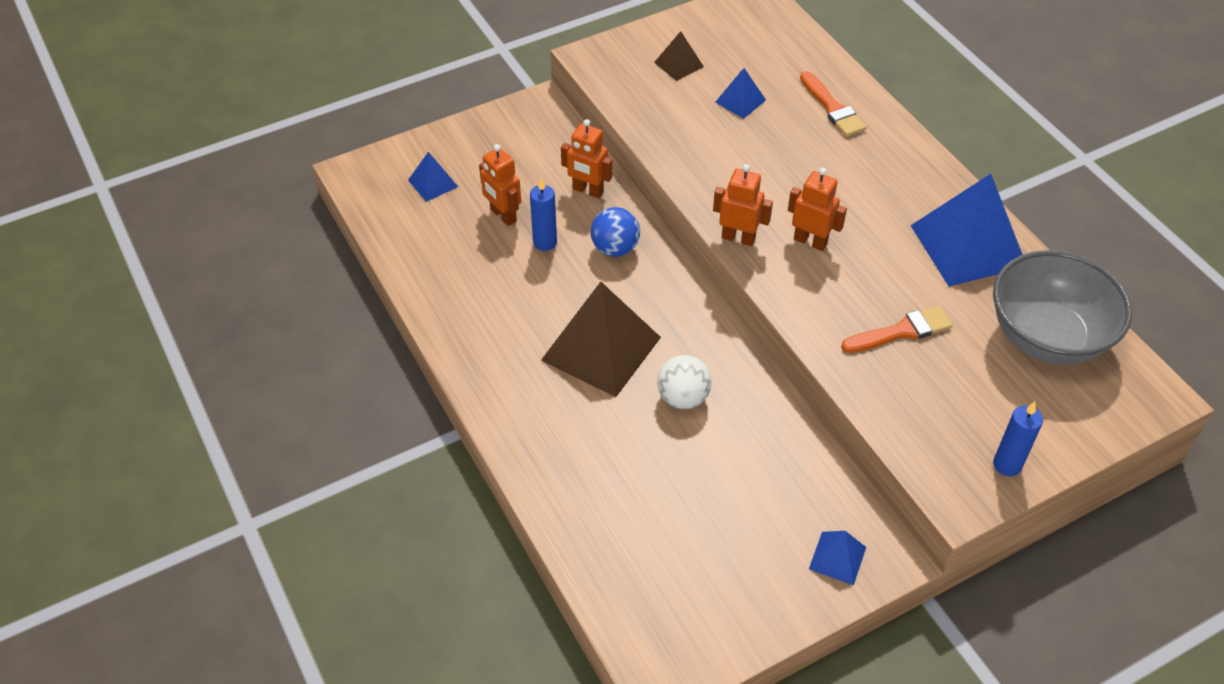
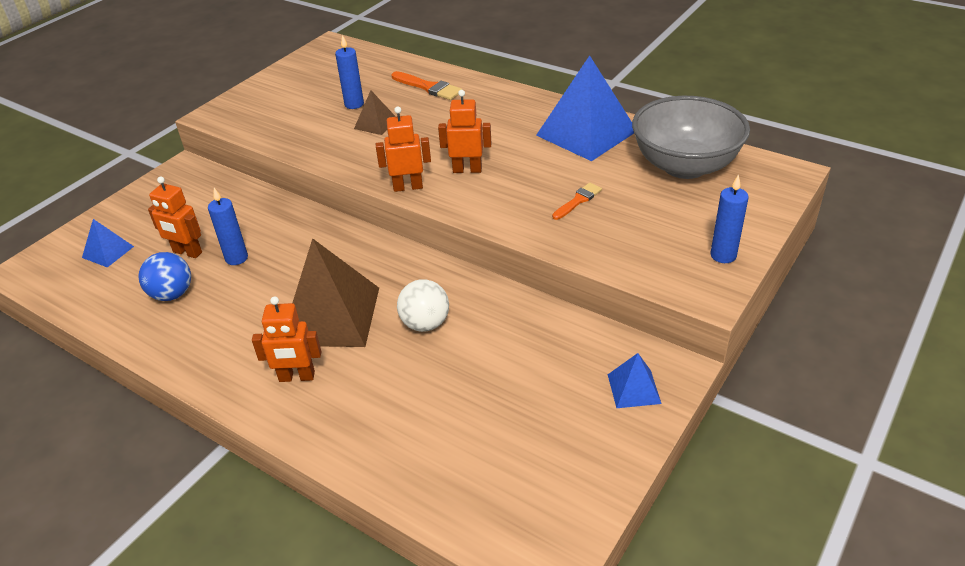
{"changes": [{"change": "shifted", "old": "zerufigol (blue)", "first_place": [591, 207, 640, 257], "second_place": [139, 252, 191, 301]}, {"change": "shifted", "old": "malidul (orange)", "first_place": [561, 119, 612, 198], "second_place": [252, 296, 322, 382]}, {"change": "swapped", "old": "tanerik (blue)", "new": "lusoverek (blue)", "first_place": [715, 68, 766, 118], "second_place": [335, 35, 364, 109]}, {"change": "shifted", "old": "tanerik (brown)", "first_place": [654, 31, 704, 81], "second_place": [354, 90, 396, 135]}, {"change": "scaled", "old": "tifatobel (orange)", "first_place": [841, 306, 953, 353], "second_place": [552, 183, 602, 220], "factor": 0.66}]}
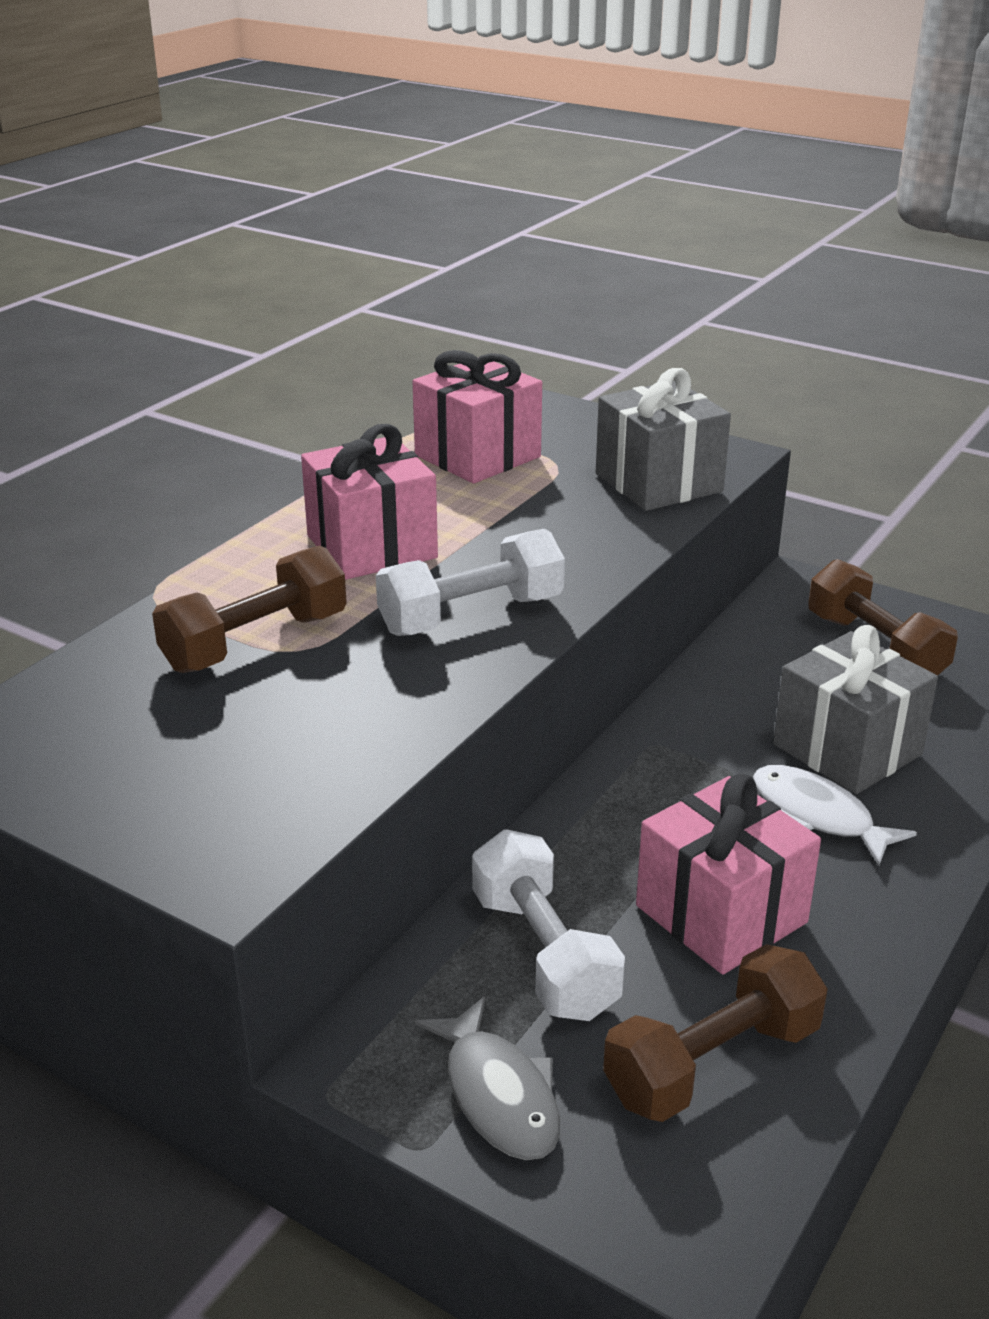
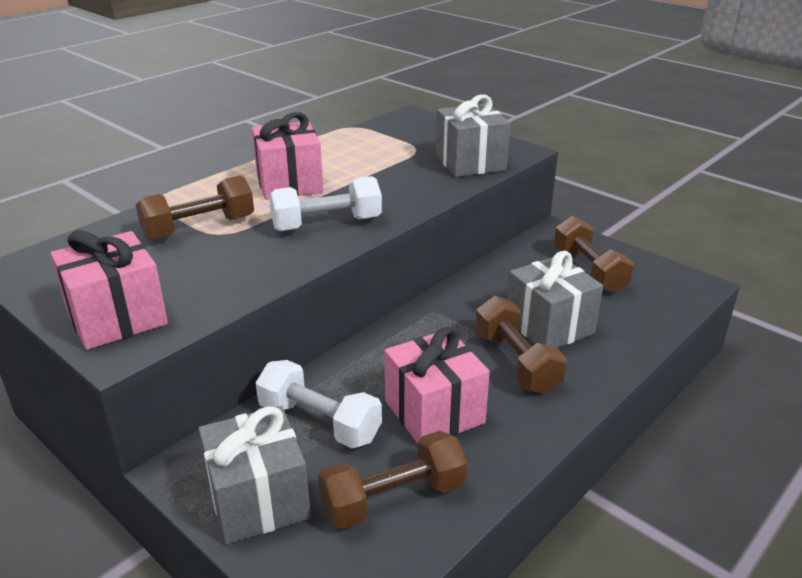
{"changes": [{"change": "shifted", "old": "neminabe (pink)", "first_place": [412, 350, 542, 484], "second_place": [50, 230, 168, 350]}, {"change": "swapped", "old": "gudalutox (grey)", "new": "neminabe (grey)", "first_place": [415, 996, 560, 1160], "second_place": [198, 406, 311, 545]}, {"change": "rotated", "old": "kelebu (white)", "first_place": [472, 829, 625, 1021], "second_place": [256, 360, 382, 448], "degrees": -45}, {"change": "swapped", "old": "gudalutox (white)", "new": "kelebu (brown)", "first_place": [753, 765, 917, 866], "second_place": [475, 296, 566, 394]}]}
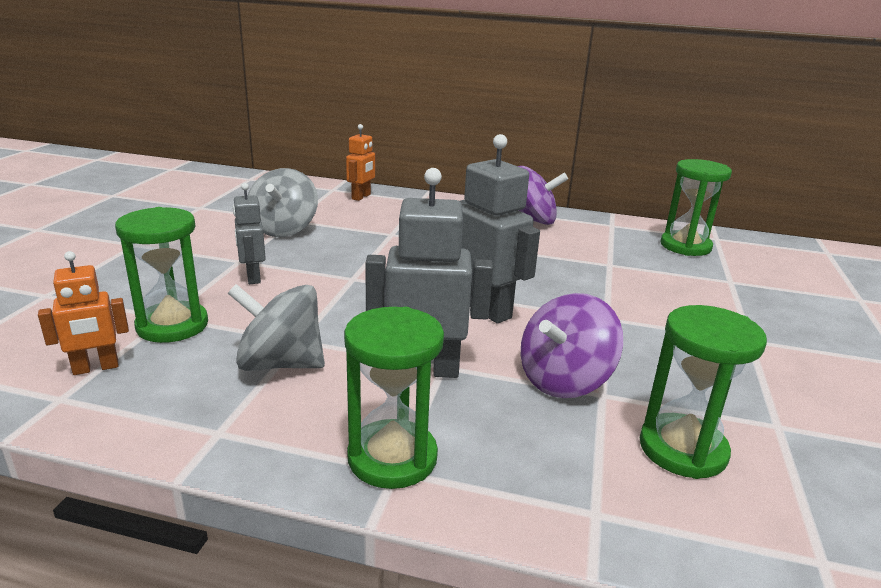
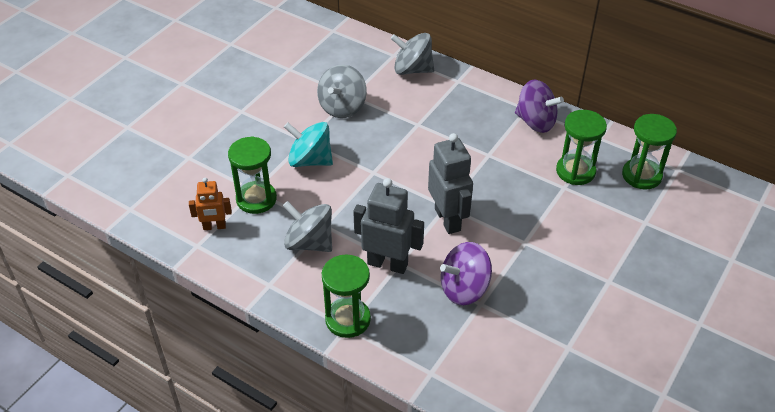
{"changes": [{"change": "swapped", "old": "malidul (grey)", "new": "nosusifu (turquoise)", "first_place": [233, 183, 266, 284], "second_place": [284, 122, 333, 167]}, {"change": "swapped", "old": "malidul (orange)", "new": "nosusifu (grey)", "first_place": [346, 124, 375, 201], "second_place": [391, 33, 434, 75]}, {"change": "shifted", "old": "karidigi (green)", "first_place": [640, 305, 767, 479], "second_place": [556, 110, 607, 185]}]}
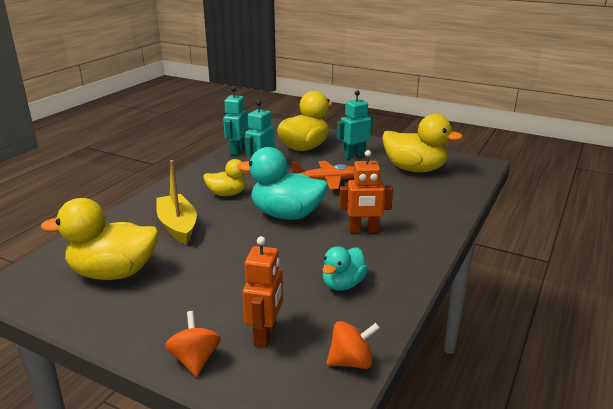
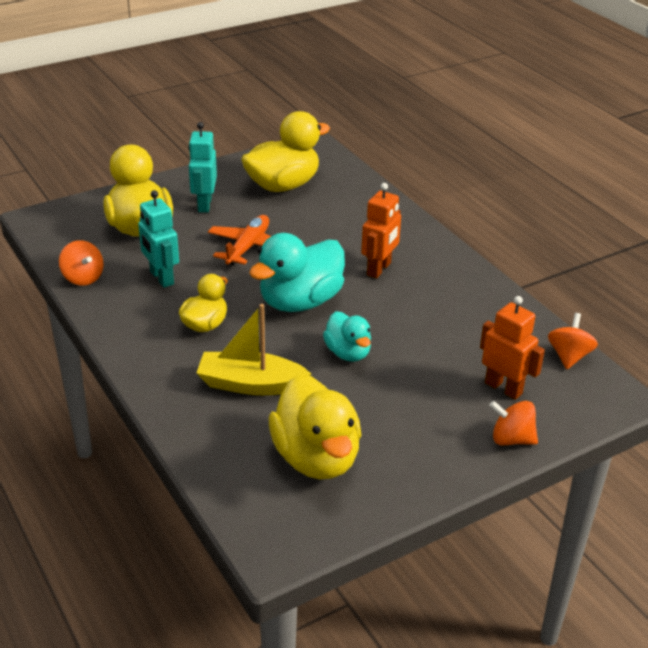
{"changes": [{"change": "swapped", "old": "malidul (turquoise)", "new": "nosusifu (orange)", "first_place": [223, 87, 248, 155], "second_place": [59, 240, 104, 286]}, {"change": "rotated", "old": "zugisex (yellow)", "first_place": [41, 198, 159, 280], "second_place": [269, 374, 361, 479], "degrees": -45}, {"change": "shifted", "old": "zugisex (turquoise)", "first_place": [322, 246, 368, 291], "second_place": [323, 311, 371, 362]}]}
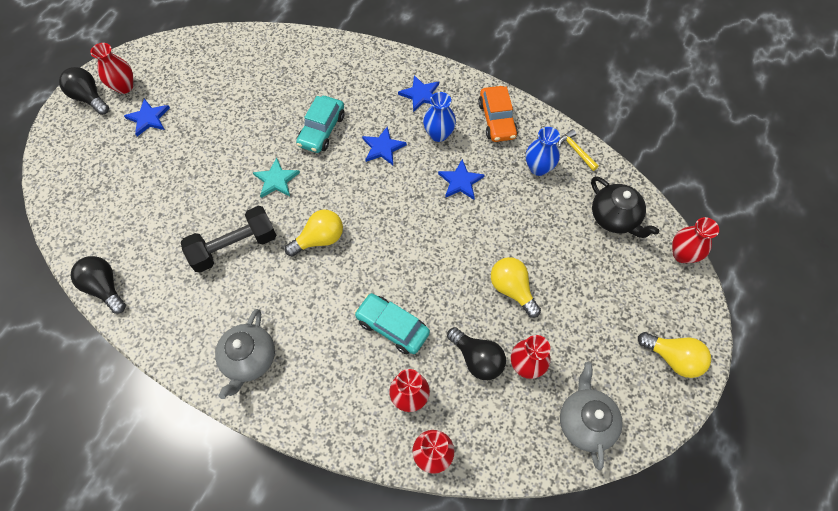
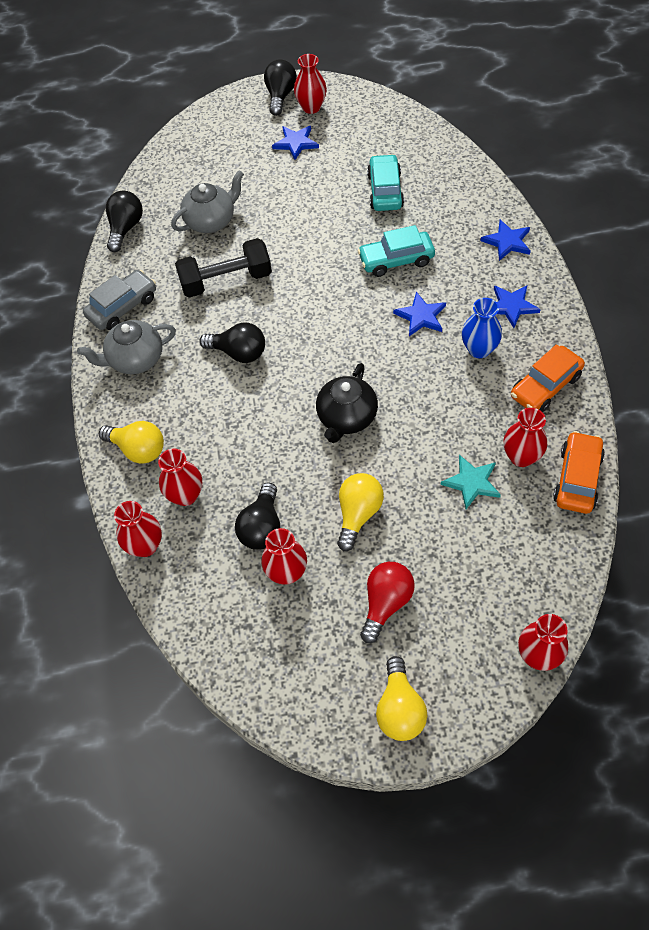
{"changes": [{"change": "new", "new": "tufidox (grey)", "second_place": [83, 270, 156, 330]}, {"change": "shifted", "old": "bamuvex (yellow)", "first_place": [285, 210, 343, 257], "second_place": [99, 421, 164, 464]}, {"change": "shifted", "old": "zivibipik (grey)", "first_place": [560, 362, 623, 470], "second_place": [171, 170, 244, 233]}, {"change": "rotated", "old": "kelebu (black)", "first_place": [181, 206, 277, 273], "second_place": [175, 238, 272, 298], "degrees": -45}, {"change": "new", "new": "bamuvex (black)", "second_place": [199, 322, 265, 363]}, {"change": "shifted", "old": "zivibipik (black)", "first_place": [591, 176, 659, 238], "second_place": [316, 363, 378, 443]}, {"change": "new", "new": "bamuvex (red)", "second_place": [360, 562, 415, 643]}, {"change": "shifted", "old": "tufidox (turquoise)", "first_place": [354, 293, 430, 354], "second_place": [367, 154, 404, 211]}, {"change": "shifted", "old": "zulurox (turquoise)", "first_place": [253, 157, 300, 198], "second_place": [440, 455, 501, 509]}, {"change": "shifted", "old": "zulurox (blue)", "first_place": [438, 159, 485, 199], "second_place": [481, 220, 531, 261]}, {"change": "repainted", "old": "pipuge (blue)", "new": "pipuge (red)", "first_place": [526, 127, 560, 176], "second_place": [503, 408, 547, 467]}, {"change": "swapped", "old": "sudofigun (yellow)", "new": "tufidox (orange)", "first_place": [558, 129, 599, 171], "second_place": [553, 431, 605, 514]}]}
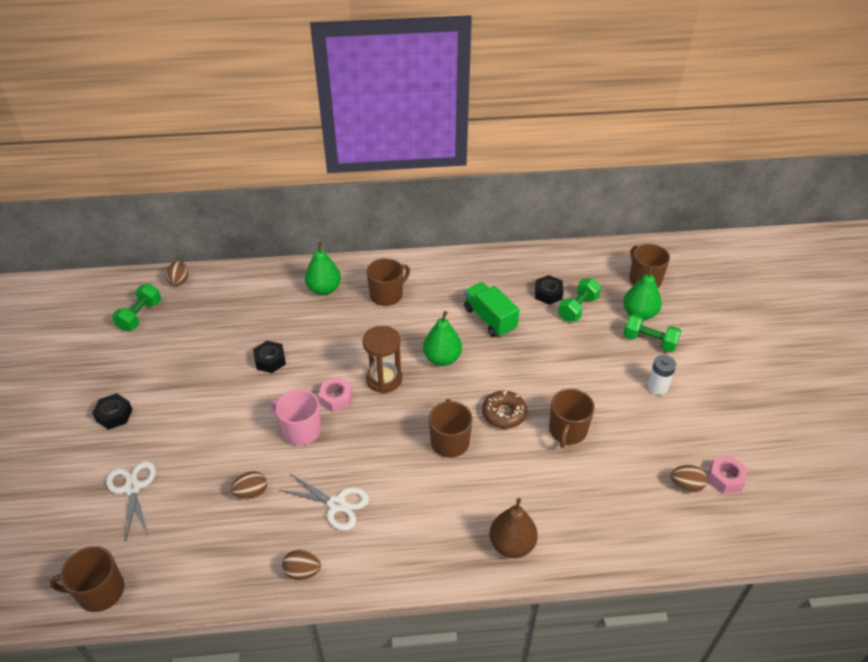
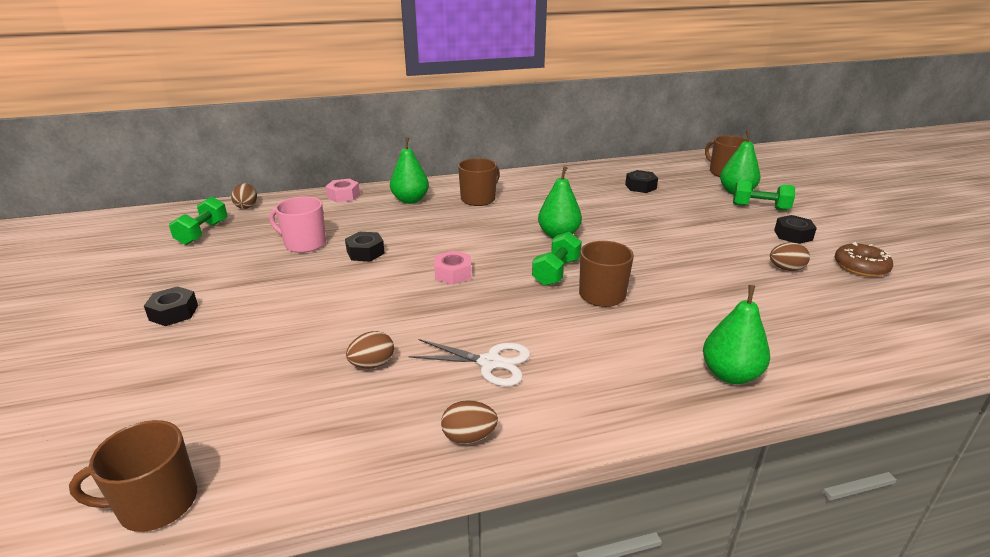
{"changes": [{"change": "shifted", "old": "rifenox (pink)", "first_place": [270, 389, 321, 445], "second_place": [269, 196, 326, 253]}, {"change": "shifted", "old": "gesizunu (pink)", "first_place": [708, 456, 748, 494], "second_place": [325, 179, 360, 202]}, {"change": "shifted", "old": "kelebu (green)", "first_place": [558, 278, 601, 322], "second_place": [532, 232, 582, 286]}, {"change": "repainted", "old": "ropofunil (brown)", "new": "ropofunil (green)", "first_place": [489, 498, 538, 558], "second_place": [703, 285, 770, 384]}, {"change": "shifted", "old": "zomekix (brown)", "first_place": [671, 465, 707, 492], "second_place": [770, 242, 810, 271]}, {"change": "swapped", "old": "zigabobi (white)", "new": "gesizunu (black)", "first_place": [647, 355, 676, 395], "second_place": [774, 215, 817, 244]}, {"change": "shifted", "old": "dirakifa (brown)", "first_place": [482, 390, 527, 429], "second_place": [835, 242, 893, 277]}, {"change": "gone", "old": "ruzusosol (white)", "first_place": [106, 461, 156, 540]}, {"change": "gone", "old": "karidigi (brown)", "first_place": [362, 326, 402, 393]}, {"change": "gone", "old": "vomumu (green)", "first_place": [464, 282, 520, 337]}, {"change": "gone", "old": "rifenox (brown)", "first_place": [549, 389, 595, 448]}]}
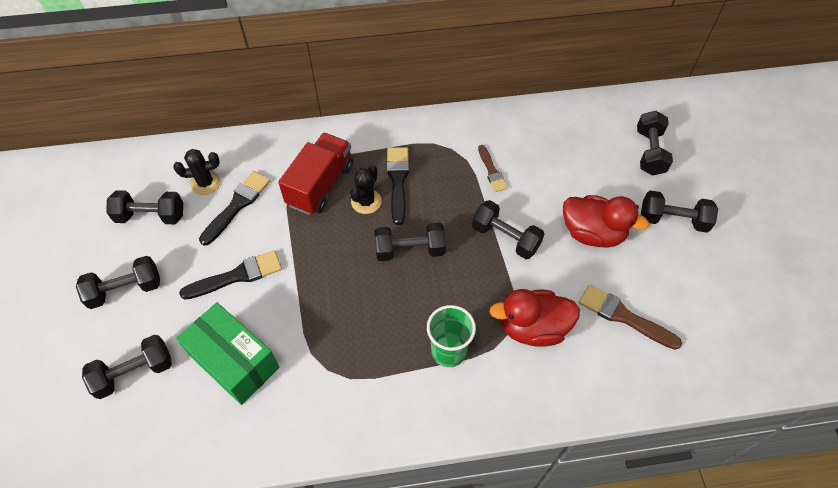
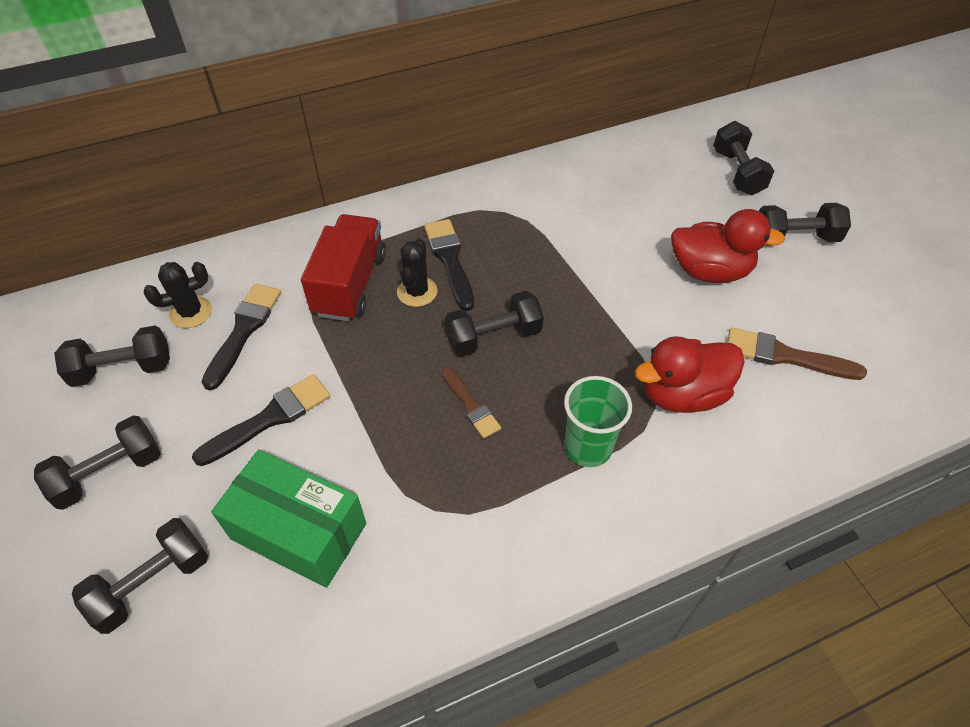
{"changes": [{"change": "shifted", "old": "tifatobel (brown)", "first_place": [478, 145, 508, 192], "second_place": [442, 368, 501, 438]}, {"change": "gone", "old": "kelebu (black)", "first_place": [472, 200, 544, 259]}]}
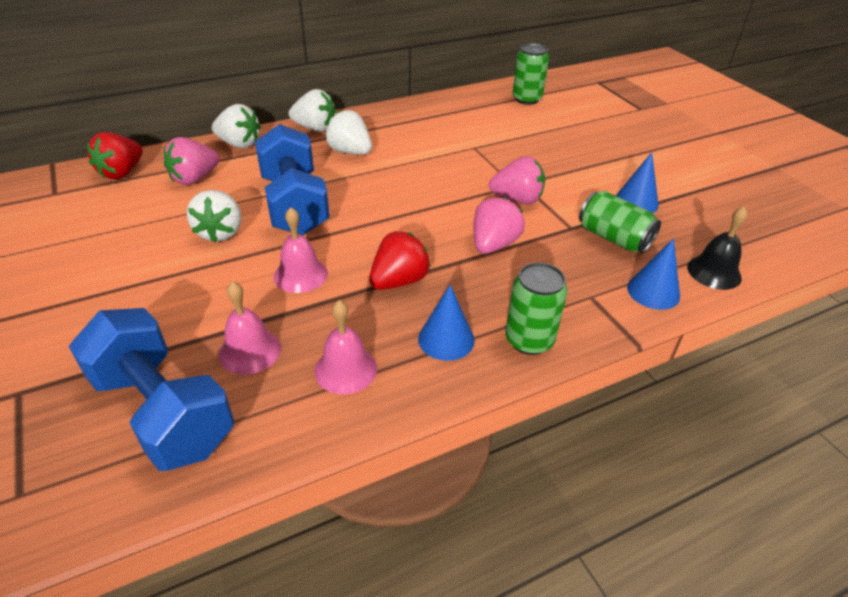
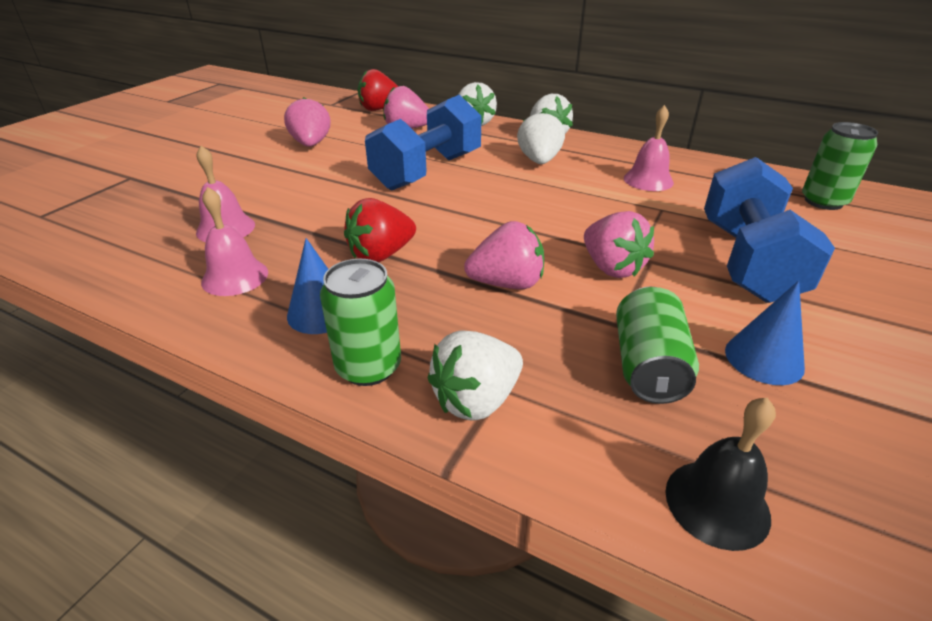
{"changes": [{"change": "new", "new": "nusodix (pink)", "second_place": [284, 97, 330, 147]}, {"change": "rotated", "old": "nusodix (red)", "first_place": [369, 231, 431, 290], "second_place": [344, 198, 416, 262], "degrees": 135}, {"change": "shifted", "old": "nusodix (white)", "first_place": [187, 190, 241, 242], "second_place": [428, 330, 523, 421]}, {"change": "shifted", "old": "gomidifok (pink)", "first_place": [274, 207, 328, 293], "second_place": [624, 105, 674, 191]}, {"change": "shifted", "old": "kelebu (blue)", "first_place": [68, 308, 234, 471], "second_place": [704, 157, 835, 303]}, {"change": "gone", "old": "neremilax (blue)", "first_place": [627, 238, 680, 310]}]}
